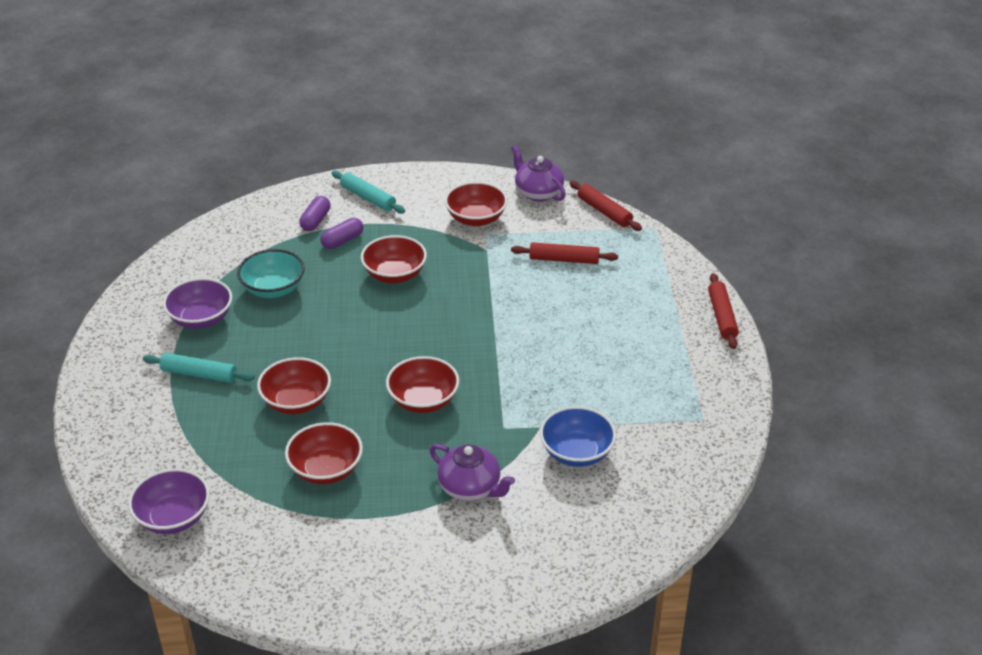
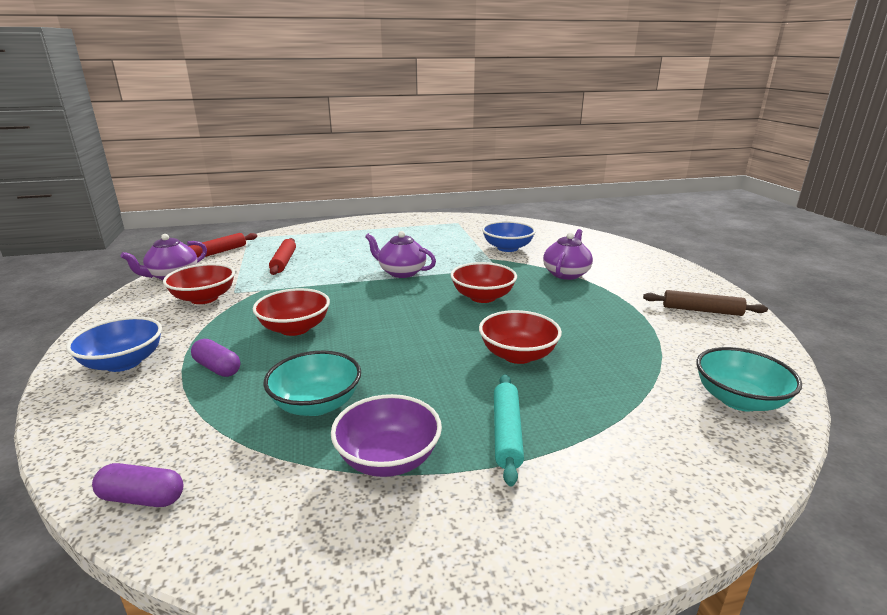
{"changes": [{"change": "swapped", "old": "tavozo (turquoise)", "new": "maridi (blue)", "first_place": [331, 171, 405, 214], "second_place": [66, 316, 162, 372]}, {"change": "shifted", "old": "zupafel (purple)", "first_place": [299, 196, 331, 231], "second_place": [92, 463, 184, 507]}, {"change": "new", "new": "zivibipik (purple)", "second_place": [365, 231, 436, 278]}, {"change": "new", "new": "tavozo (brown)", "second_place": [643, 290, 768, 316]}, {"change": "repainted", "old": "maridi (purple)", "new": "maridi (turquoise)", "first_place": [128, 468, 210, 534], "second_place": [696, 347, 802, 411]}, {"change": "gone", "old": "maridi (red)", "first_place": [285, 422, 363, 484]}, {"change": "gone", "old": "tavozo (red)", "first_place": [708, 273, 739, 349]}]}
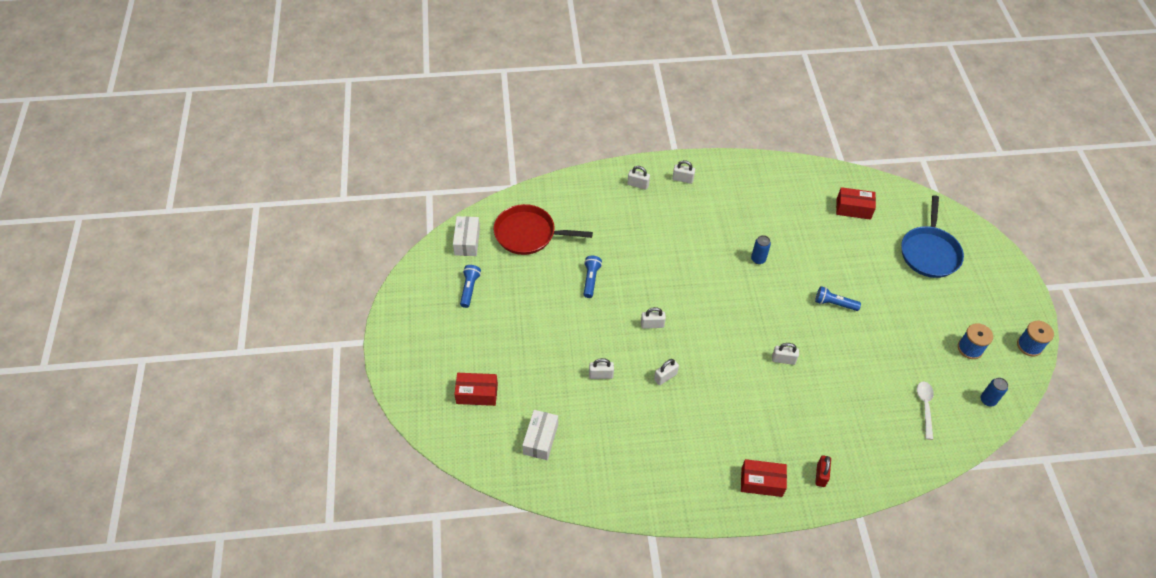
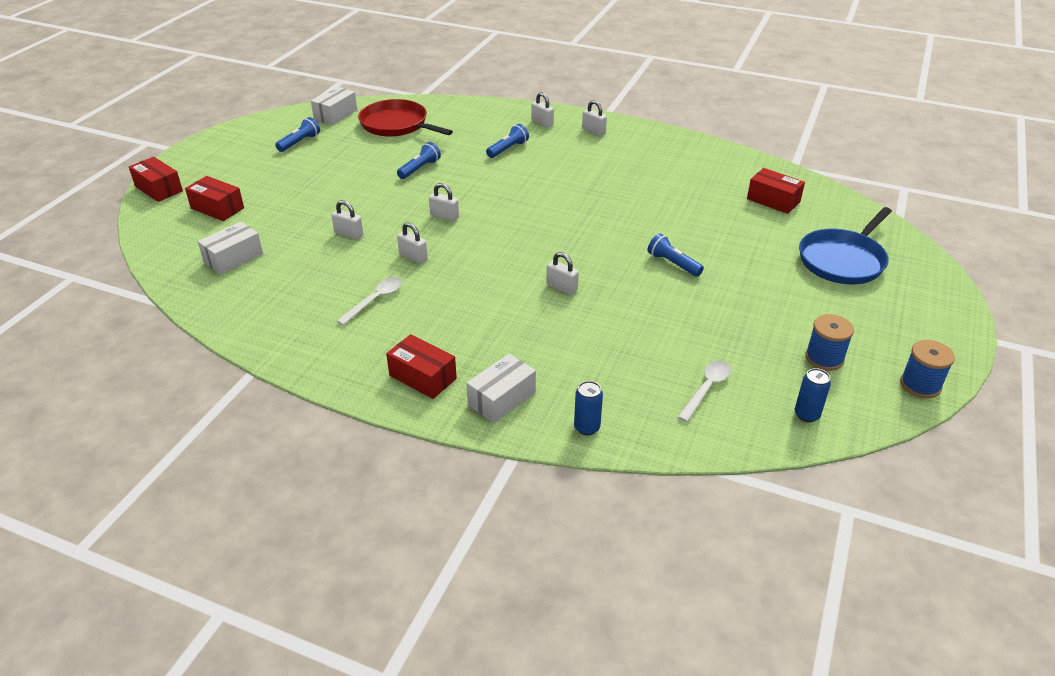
{"changes": [{"change": "new", "new": "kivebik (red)", "second_place": [129, 157, 183, 202]}, {"change": "new", "new": "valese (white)", "second_place": [337, 277, 402, 325]}, {"change": "rotated", "old": "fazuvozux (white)", "first_place": [654, 359, 679, 385], "second_place": [397, 222, 428, 264], "degrees": 45}, {"change": "swapped", "old": "fazuvozux (red)", "new": "kivebik (white)", "first_place": [815, 455, 831, 487], "second_place": [466, 354, 536, 423]}, {"change": "new", "new": "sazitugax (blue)", "second_place": [486, 124, 529, 158]}, {"change": "shifted", "old": "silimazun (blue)", "first_place": [751, 235, 771, 264], "second_place": [574, 381, 603, 435]}]}
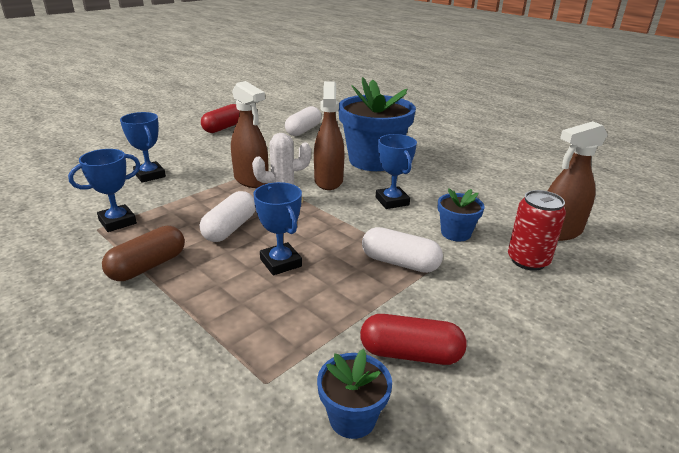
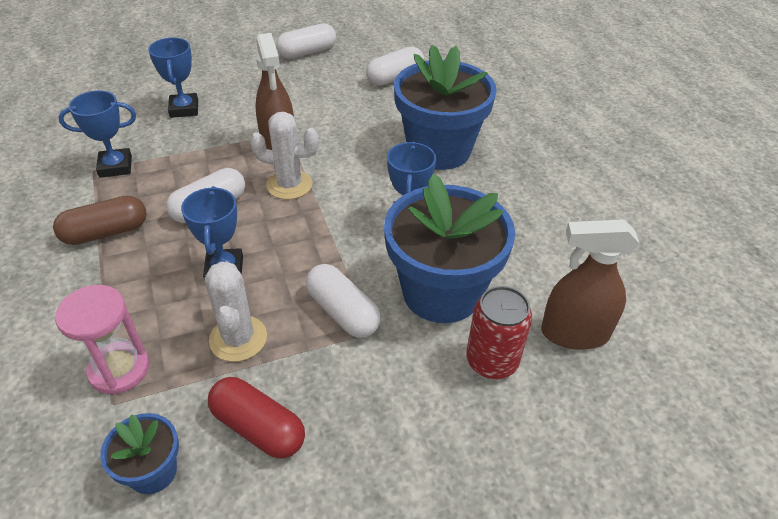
{"changes": [{"change": "new", "new": "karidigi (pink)", "second_place": [55, 285, 149, 394]}, {"change": "new", "new": "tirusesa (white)", "second_place": [205, 261, 267, 362]}, {"change": "repainted", "old": "zupafel (red)", "new": "zupafel (white)", "first_place": [201, 104, 239, 133], "second_place": [276, 23, 336, 59]}, {"change": "scaled", "old": "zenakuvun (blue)", "first_place": [438, 188, 485, 241], "second_place": [384, 174, 515, 323], "factor": 2.13}, {"change": "gone", "old": "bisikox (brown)", "first_place": [314, 81, 345, 190]}]}
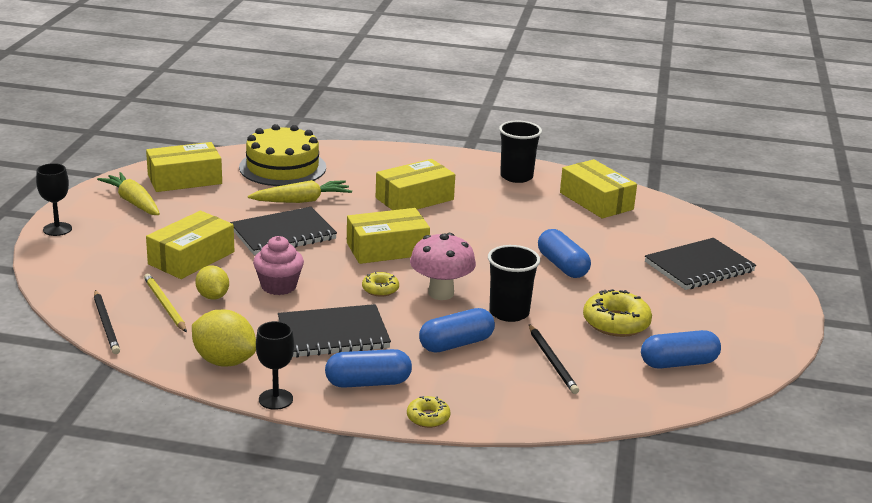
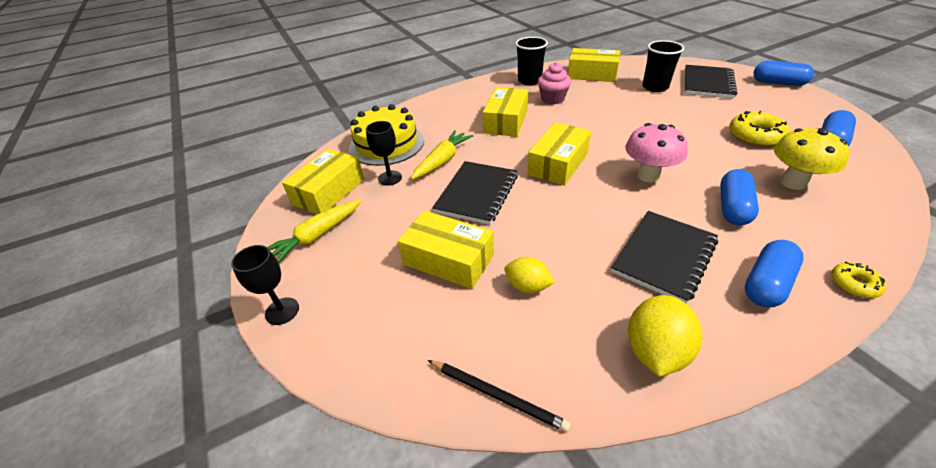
{"changes": [{"change": "rotated", "old": "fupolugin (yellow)", "first_place": [97, 172, 160, 215], "second_place": [267, 200, 361, 263], "degrees": -60}, {"change": "shifted", "old": "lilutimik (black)", "first_place": [256, 321, 294, 410], "second_place": [366, 121, 402, 186]}, {"change": "rotated", "old": "kivebik (yellow)", "first_place": [146, 211, 234, 279], "second_place": [398, 211, 494, 289], "degrees": -60}, {"change": "shifted", "old": "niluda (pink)", "first_place": [253, 236, 304, 295], "second_place": [538, 62, 571, 104]}, {"change": "rotated", "old": "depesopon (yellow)", "first_place": [192, 310, 256, 367], "second_place": [628, 295, 702, 377], "degrees": -60}, {"change": "shifted", "old": "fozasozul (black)", "first_place": [488, 245, 540, 322], "second_place": [642, 40, 684, 92]}, {"change": "shifted", "old": "zupafel (blue)", "first_place": [538, 229, 591, 278], "second_place": [753, 61, 814, 86]}, {"change": "swapped", "old": "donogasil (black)", "new": "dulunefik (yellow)", "first_place": [529, 324, 579, 394], "second_place": [774, 128, 850, 190]}, {"change": "gone", "old": "donogasil (yellow)", "first_place": [144, 274, 187, 332]}, {"change": "gone", "old": "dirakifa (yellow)", "first_place": [362, 271, 399, 297]}]}
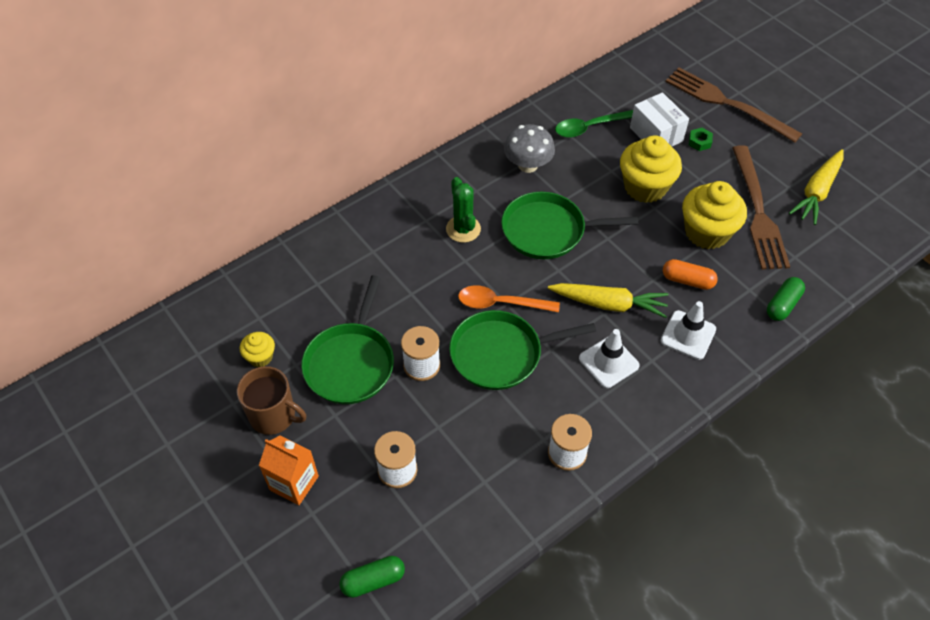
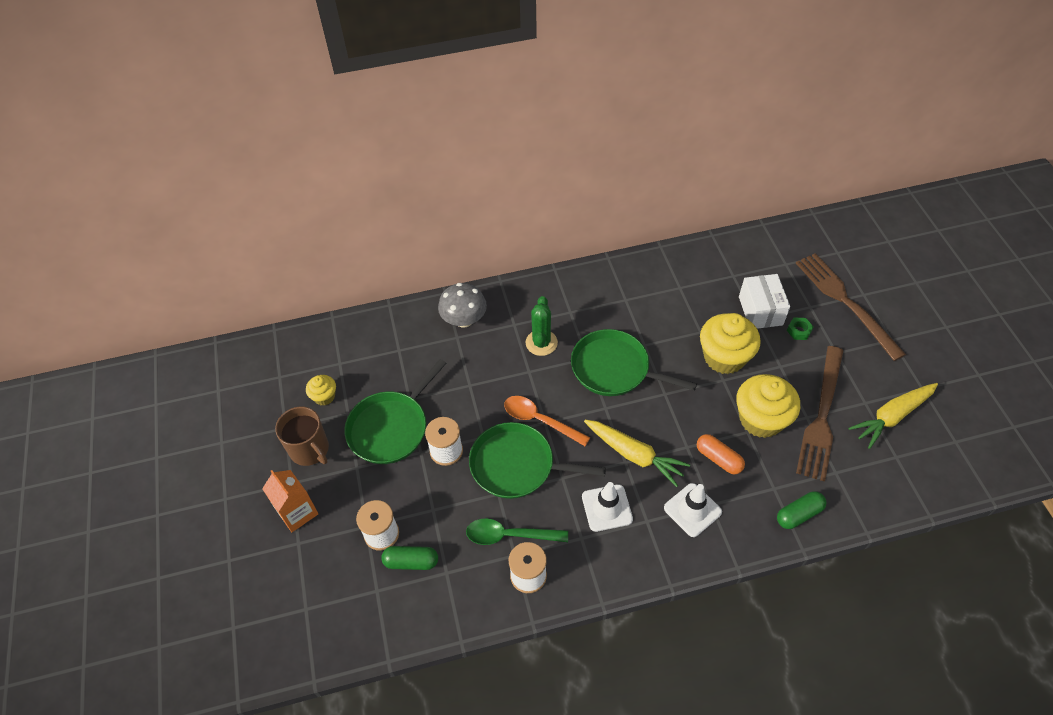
{"changes": [{"change": "shifted", "old": "zupafel (green)", "first_place": [339, 556, 405, 598], "second_place": [381, 546, 438, 570]}, {"change": "shifted", "old": "dulunefik (grey)", "first_place": [504, 124, 555, 173], "second_place": [438, 283, 487, 328]}, {"change": "shifted", "old": "valese (green)", "first_place": [555, 110, 633, 138], "second_place": [466, 518, 568, 545]}]}
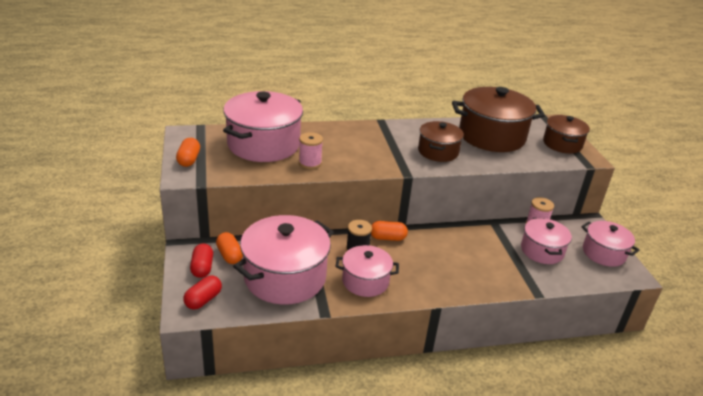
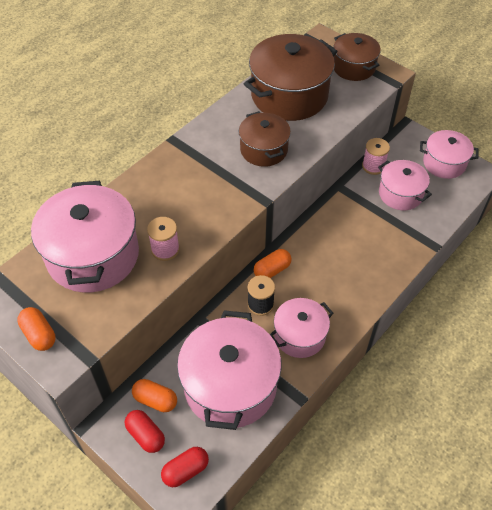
{"changes": [{"change": "rotated", "old": "zupafel (red)", "first_place": [183, 275, 222, 310], "second_place": [161, 447, 209, 487], "degrees": 60}]}
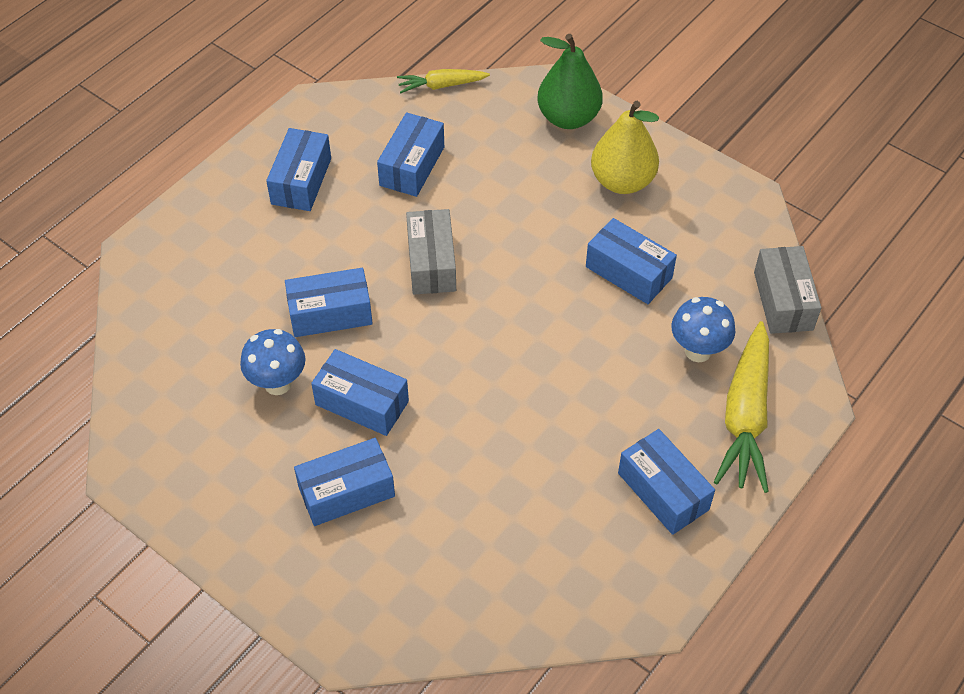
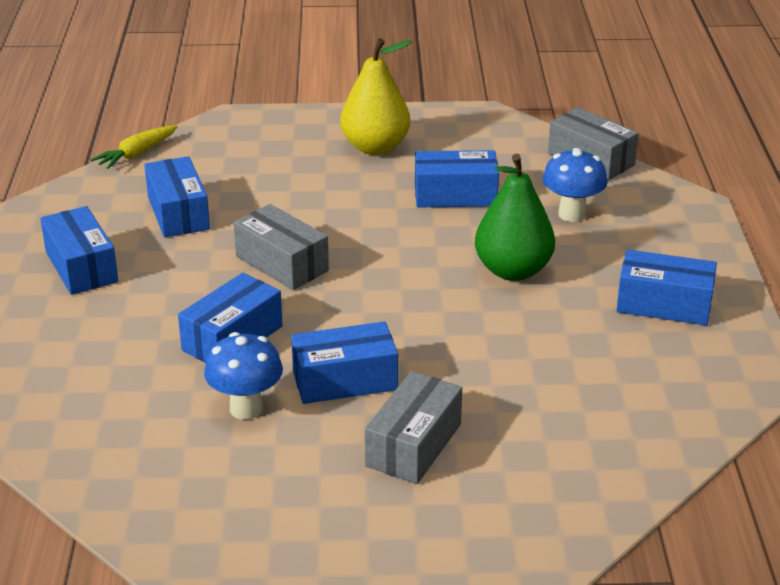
{"changes": [{"change": "repainted", "old": "kivebik (blue)", "new": "kivebik (grey)", "first_place": [294, 438, 395, 526], "second_place": [365, 371, 462, 484]}, {"change": "shifted", "old": "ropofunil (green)", "first_place": [538, 34, 603, 129], "second_place": [475, 154, 555, 281]}, {"change": "gone", "old": "fupolugin (yellow)", "first_place": [714, 321, 769, 493]}]}
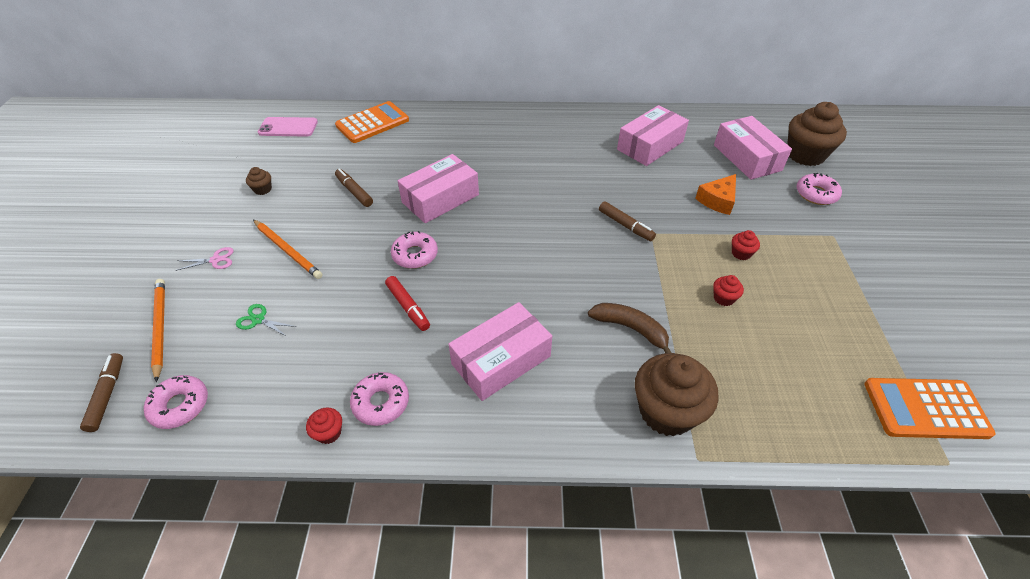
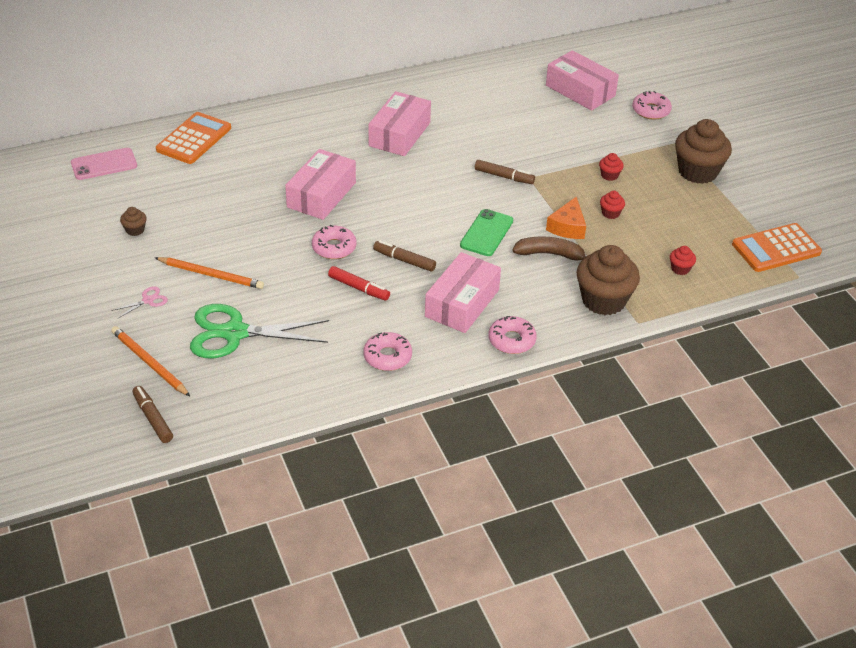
{"changes": [{"change": "scaled", "old": "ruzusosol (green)", "first_place": [236, 304, 296, 337], "second_place": [190, 304, 329, 358], "factor": 2.45}, {"change": "shifted", "old": "kivebik (pink)", "first_place": [617, 105, 689, 166], "second_place": [368, 91, 431, 156]}, {"change": "shifted", "old": "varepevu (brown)", "first_place": [335, 168, 373, 207], "second_place": [373, 240, 436, 272]}, {"change": "new", "new": "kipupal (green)", "second_place": [460, 209, 513, 256]}, {"change": "shifted", "old": "dirakifa (pink)", "first_place": [144, 375, 208, 429], "second_place": [488, 316, 537, 354]}, {"change": "shifted", "old": "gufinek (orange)", "first_place": [695, 174, 736, 215], "second_place": [546, 197, 586, 239]}, {"change": "shifted", "old": "niluda (red)", "first_place": [306, 408, 342, 444], "second_place": [670, 246, 696, 275]}, {"change": "shifted", "old": "niluda (brown)", "first_place": [787, 102, 847, 166], "second_place": [675, 119, 732, 184]}]}
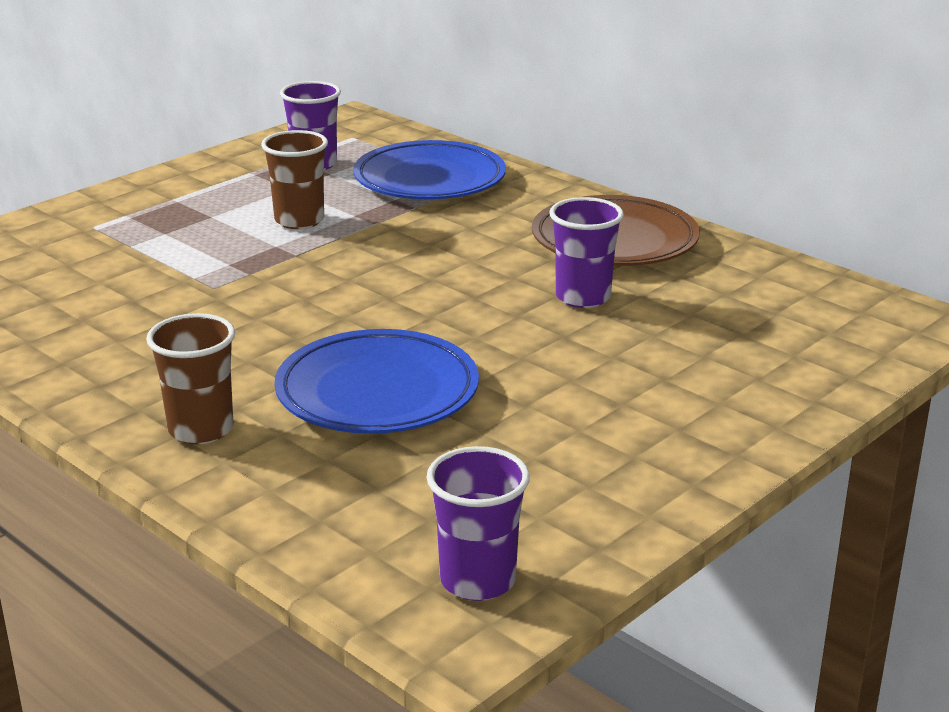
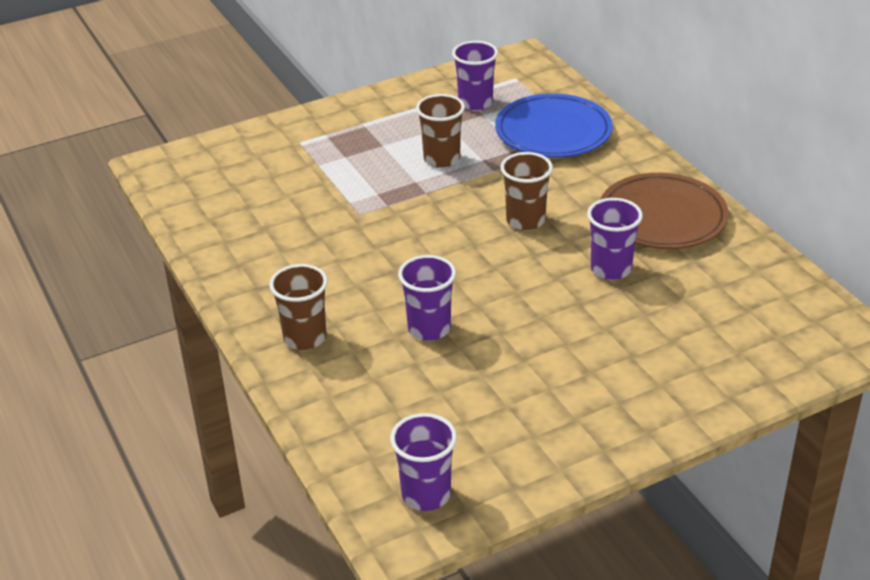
{"changes": [{"change": "swapped", "old": "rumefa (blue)", "new": "fozasozul (purple)", "first_place": [274, 329, 479, 434], "second_place": [398, 255, 456, 341]}, {"change": "new", "new": "fozasozul (brown)", "second_place": [500, 152, 553, 231]}]}
